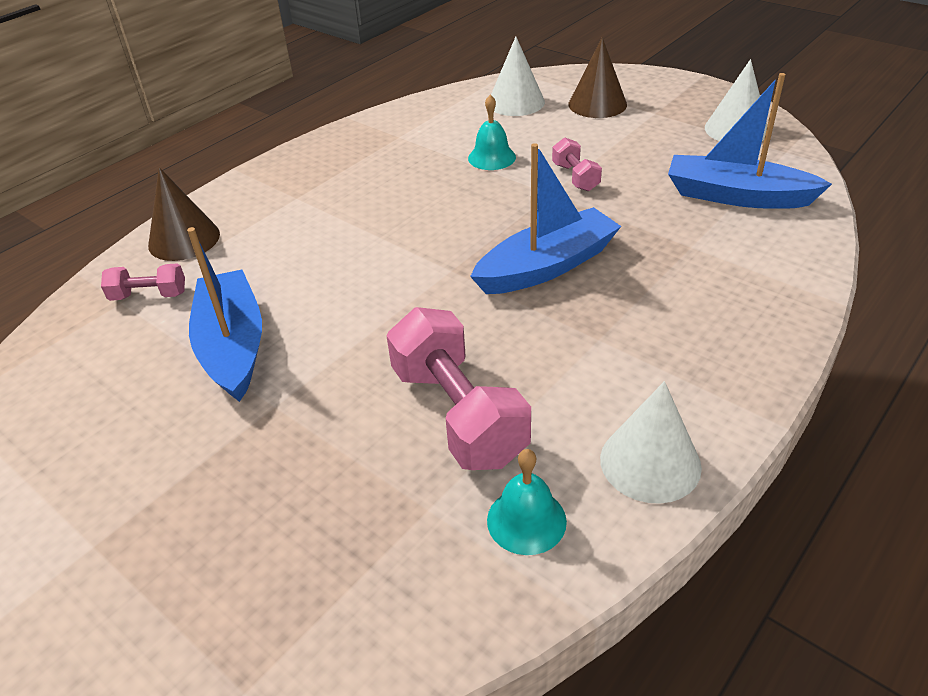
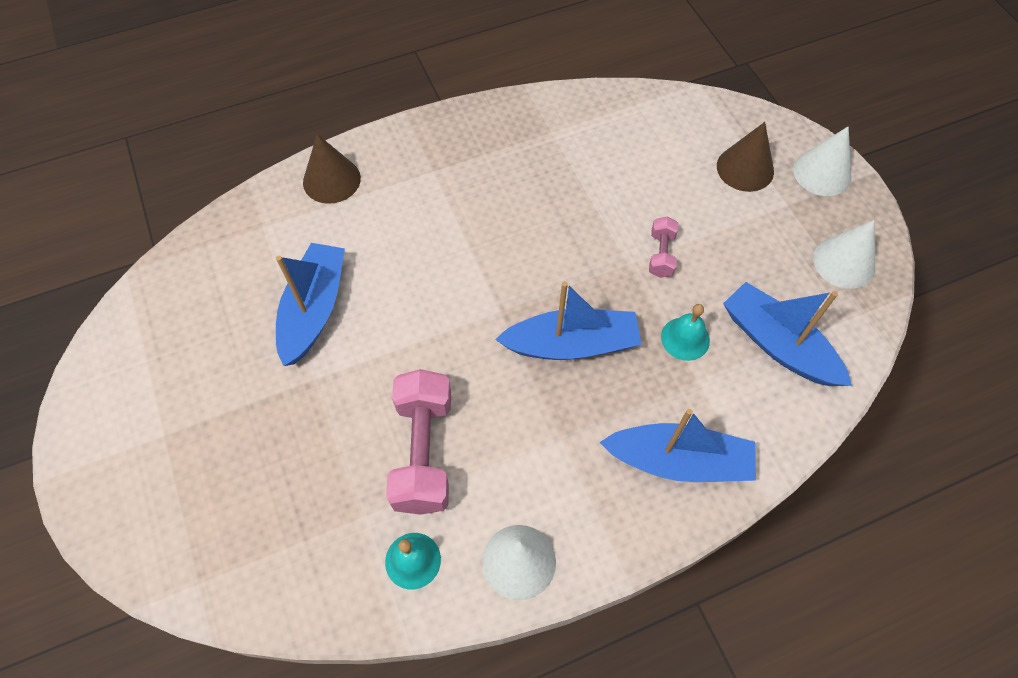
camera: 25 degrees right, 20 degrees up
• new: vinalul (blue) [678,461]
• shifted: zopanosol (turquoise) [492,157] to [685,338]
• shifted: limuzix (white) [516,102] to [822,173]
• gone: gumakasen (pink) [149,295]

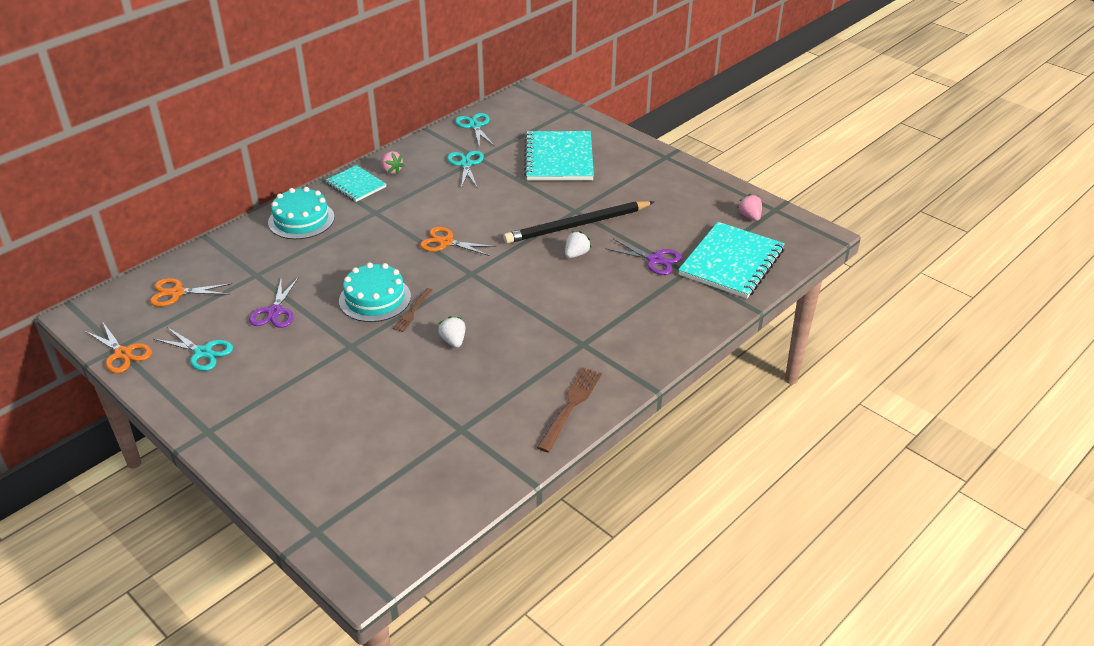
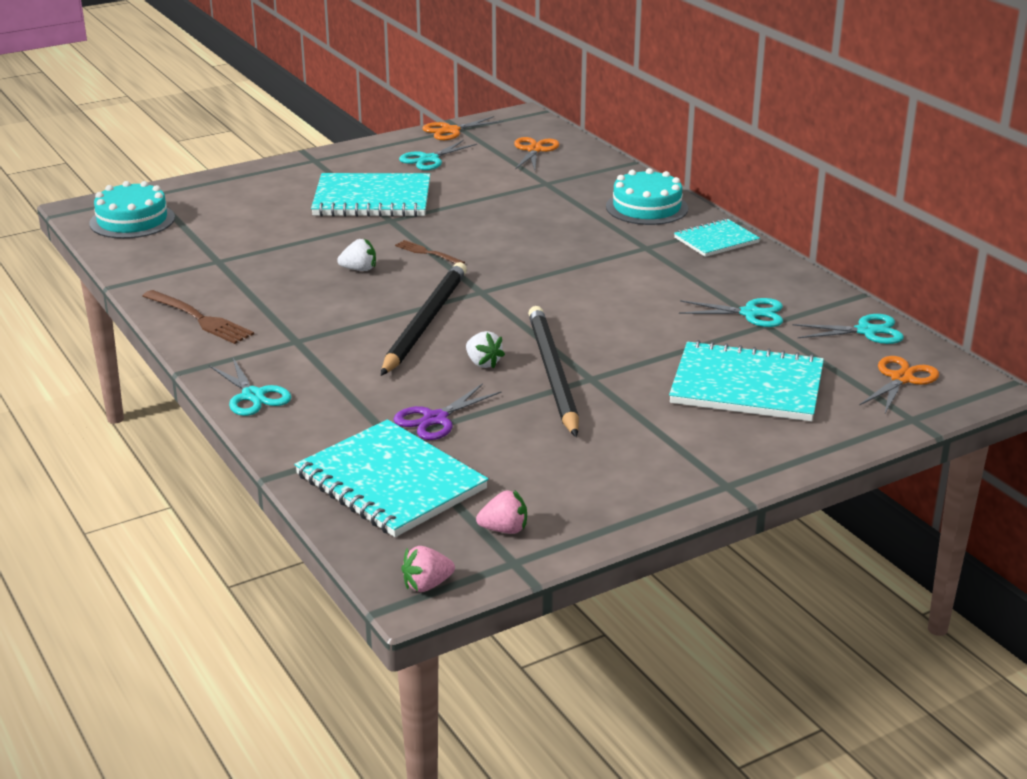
camera: 105 degrees right, 10 degrees down
• shifted: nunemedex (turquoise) [375,298] to [132,220]
• new: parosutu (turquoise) [253,395]
• new: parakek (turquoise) [372,199]
• new: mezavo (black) [424,322]
• shifted: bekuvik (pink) [391,171] to [427,585]
• shifted: parosutu (orange) [446,242] to [901,379]
• gone: parosutu (purple) [275,312]

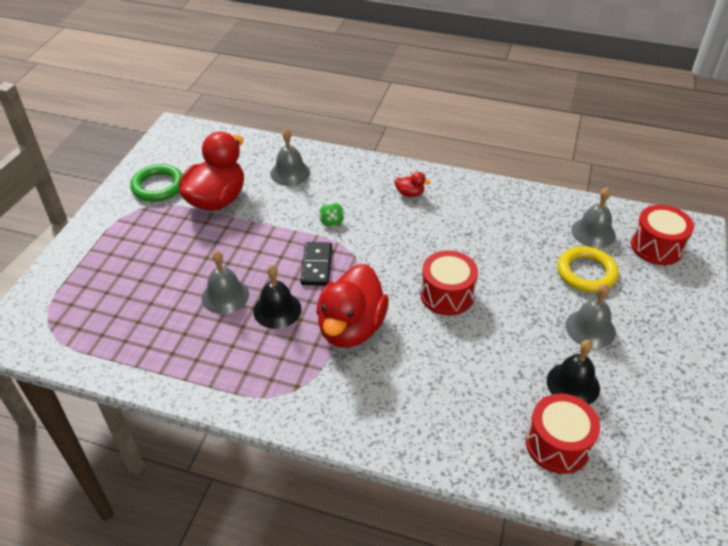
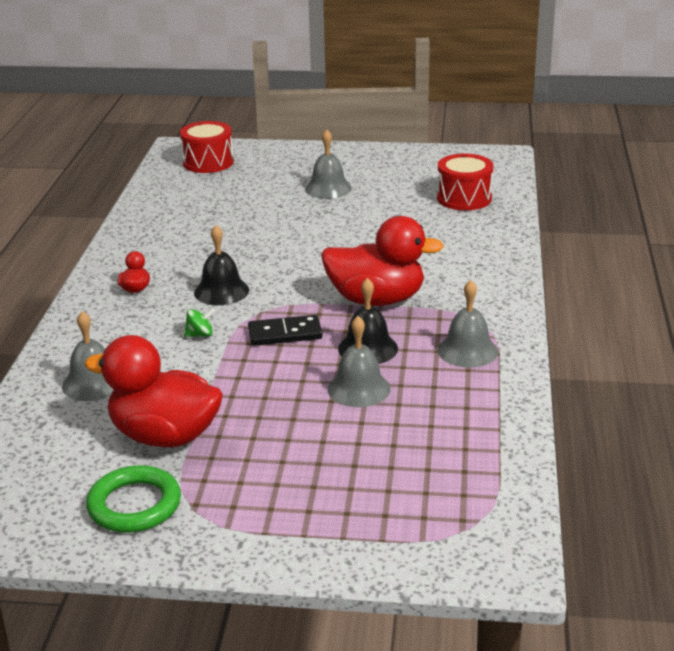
camera: 100 degrees left, 15 degrees down
• shifted: zopanosol (black) [573,384] to [221,291]
• shifted: zopanosol (grey) [593,232] to [467,350]
• gone: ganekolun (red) [447,295]
• gone: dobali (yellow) [586,273]

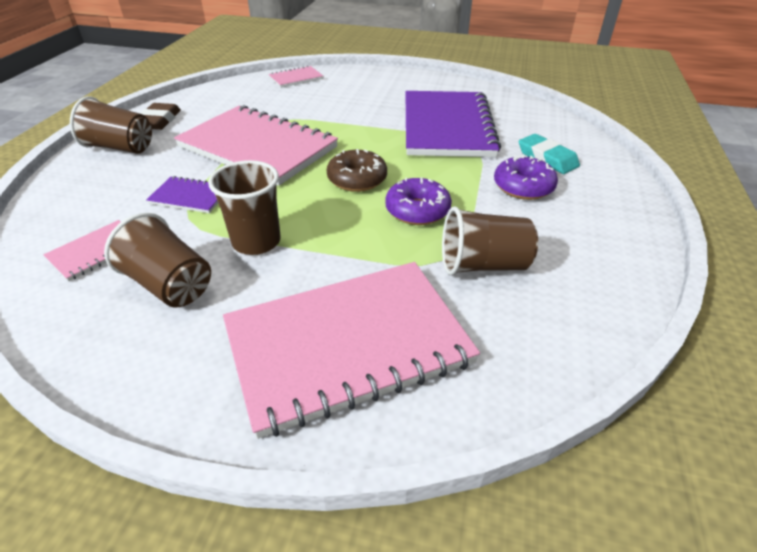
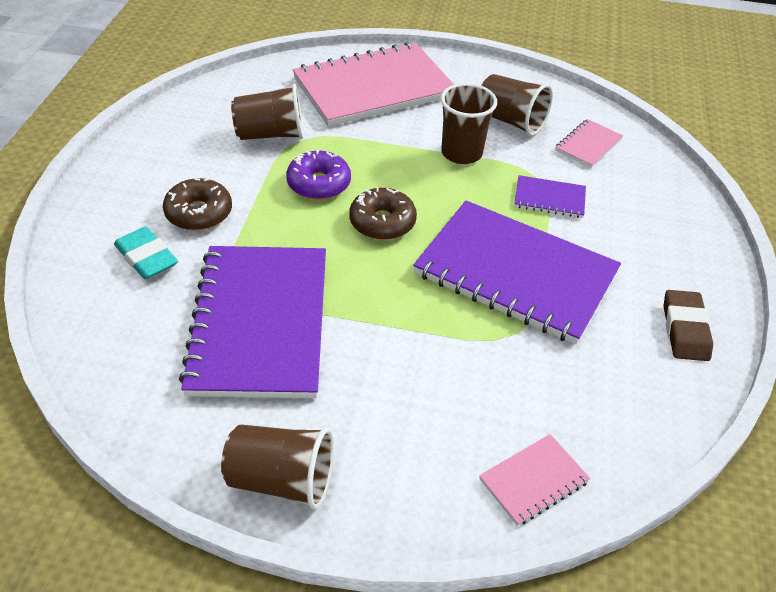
camera: 175 degrees right, 5 degrees up
• repainted: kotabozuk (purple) [523,187] to kotabozuk (brown) [199,213]
• shifted: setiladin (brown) [120,148] to [281,480]
• repainted: parakek (pink) [258,147] to parakek (purple) [515,274]

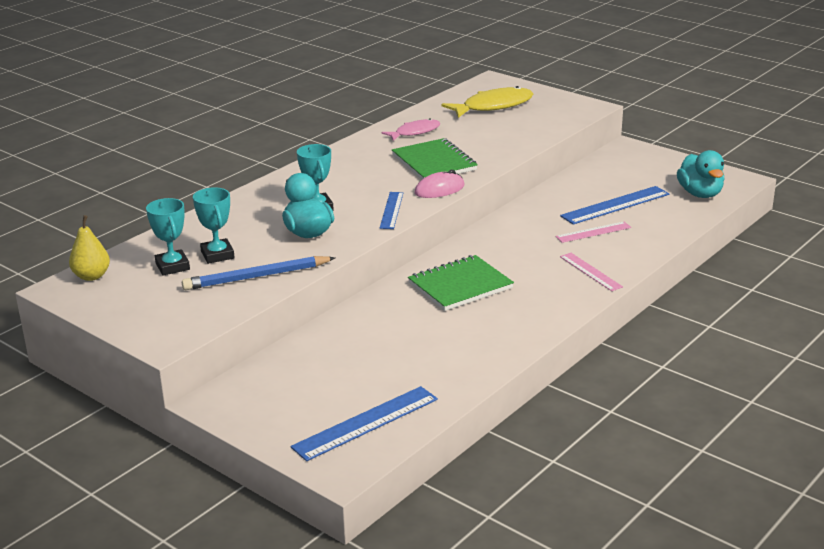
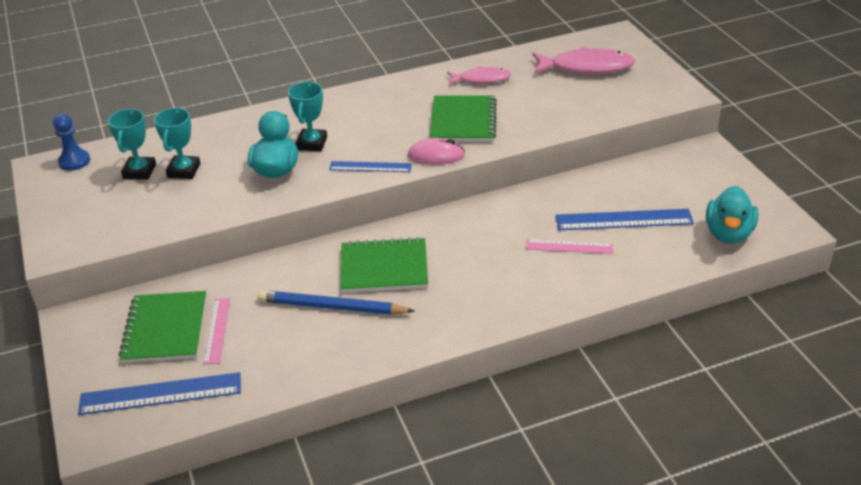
camera: 30 degrees right, 10 degrees up
• swapped: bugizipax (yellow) [91,276] to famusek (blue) [74,161]
• new: parakek (green) [165,329]
• shifted: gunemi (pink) [590,272] to [217,330]
• shifted: mezavo (blue) [256,277] to [332,307]
• rotated: gunemi (blue) [391,210] = [370,167] 60 degrees clockwise
• repainted: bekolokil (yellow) [493,106] to bekolokil (pink) [586,67]

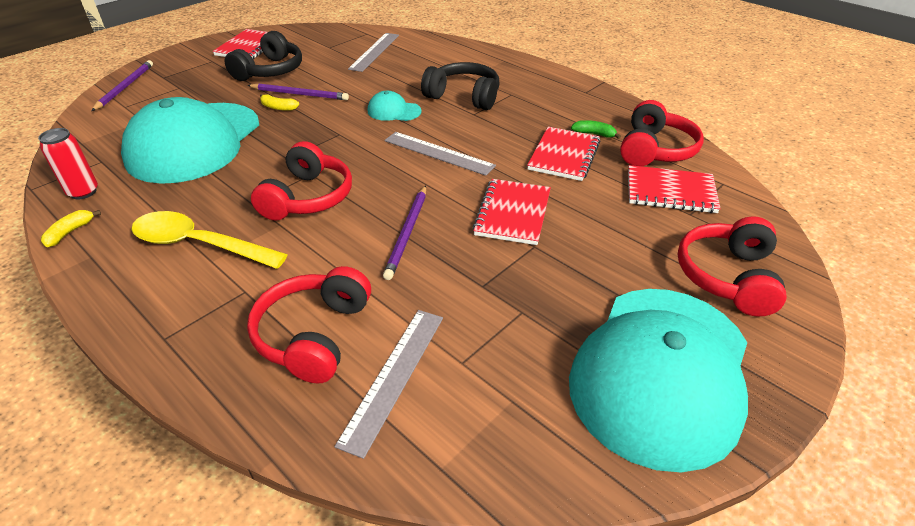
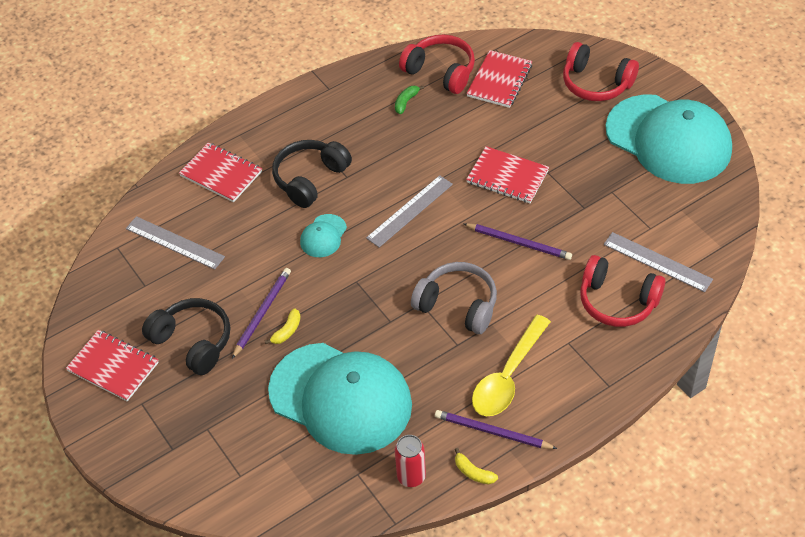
camera: 75 degrees left, 10 degrees up
• shifted: parakek (red) [563,155] to [221,174]
• repainted: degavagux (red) [307,197] to degavagux (grey) [457,305]
• shifted: mezavo (purple) [125,87] to [492,432]

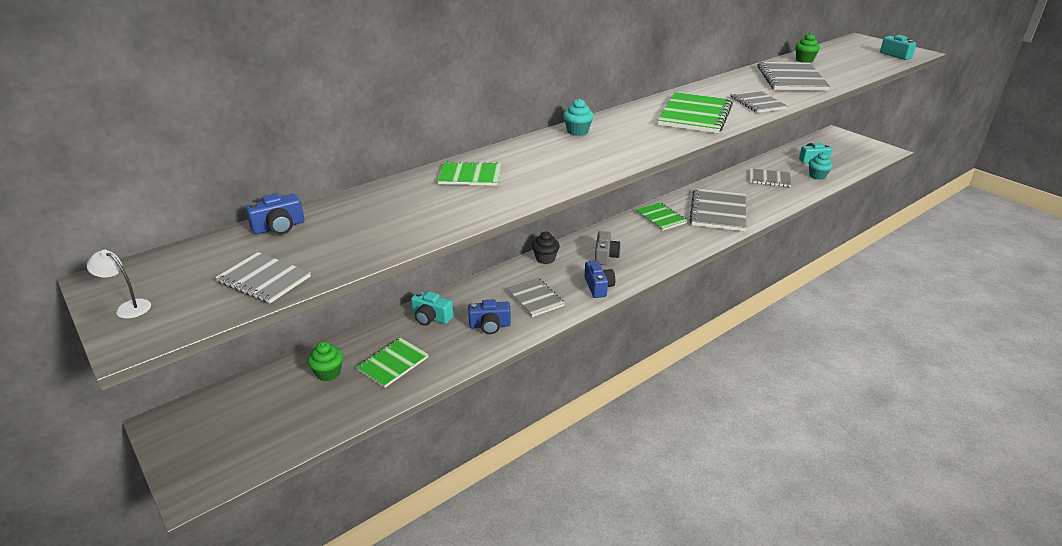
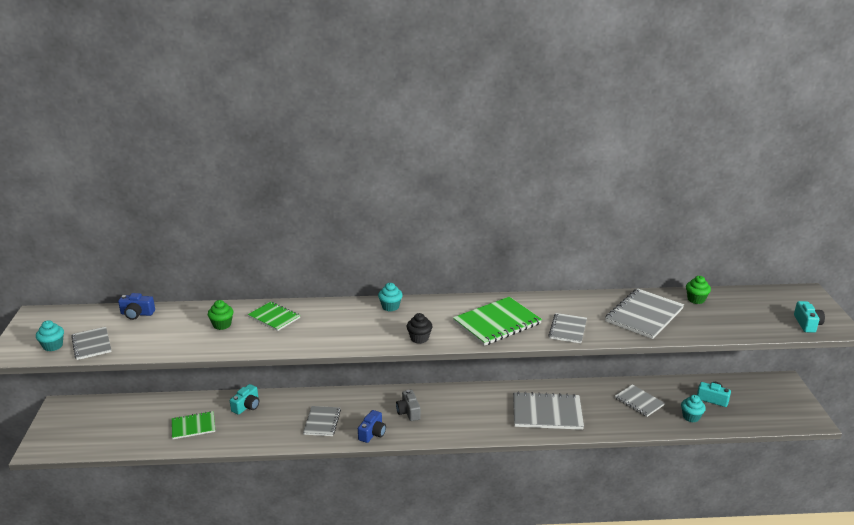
camera: 35 degrees right, 5 degrees down
• new: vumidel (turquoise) [53,346]
• shifted: vumidel (green) [328,373] to [222,325]
• rotated: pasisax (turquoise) [431,318] = [247,406] 120 degrees counterclockwise
• rotated: pasisax (grey) [605,256] = [408,412] 120 degrees clockwise
• shifted: vumidel (black) [545,259] to [419,338]
• rotated: parakek (grey) [718,211] = [547,413] 45 degrees clockwise
• gone: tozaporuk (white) [128,307]
• gone: pasisax (blue) [490,325]
• gone: parakek (green) [661,217]

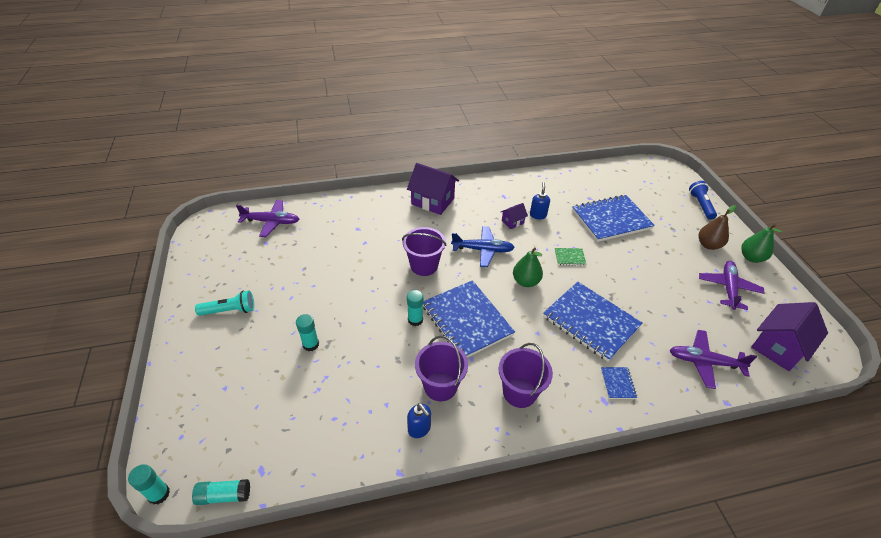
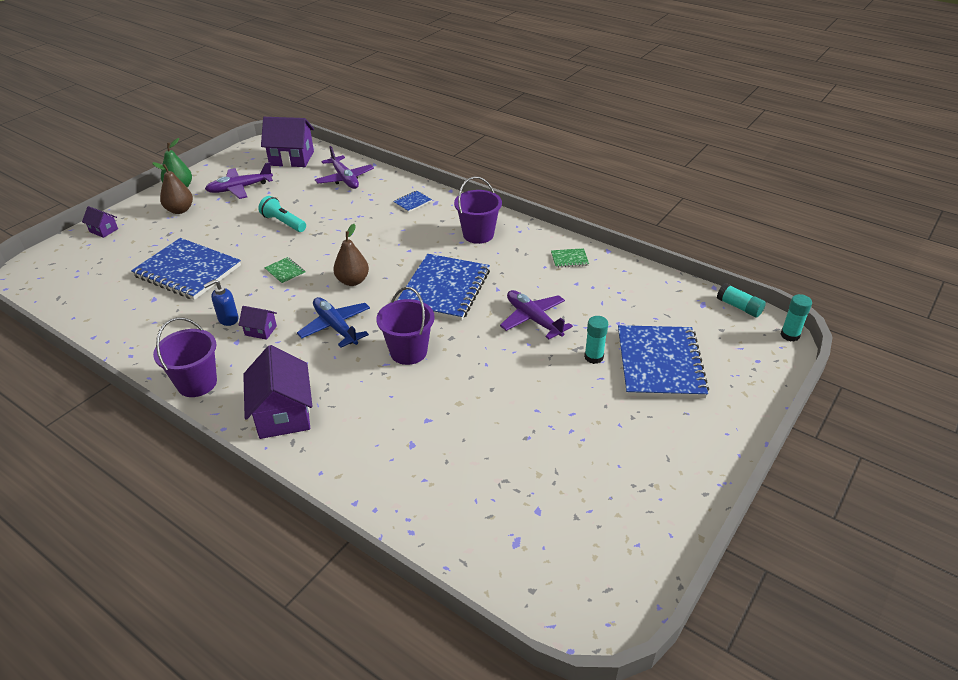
camera: 130 degrees left, 5 degrees down
• swapped: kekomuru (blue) [700,205] to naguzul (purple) [103,230]
• shifted: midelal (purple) [440,386] to [197,383]
• shifted: kekomuru (turquoise) [230,310] to [283,223]
• repainted: bugizipax (green) [525,281] to bugizipax (brown) [352,281]
• shifted: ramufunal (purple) [271,222] to [533,319]
• swapped: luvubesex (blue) [419,429] to parakek (green) [569,259]
• shifted: parakek (blue) [590,322] to [659,364]
• gone: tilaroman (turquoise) [415,320]

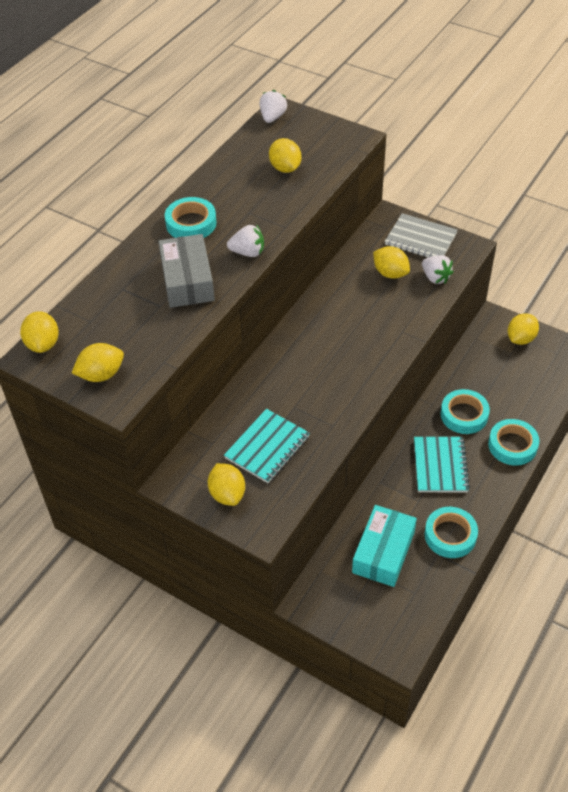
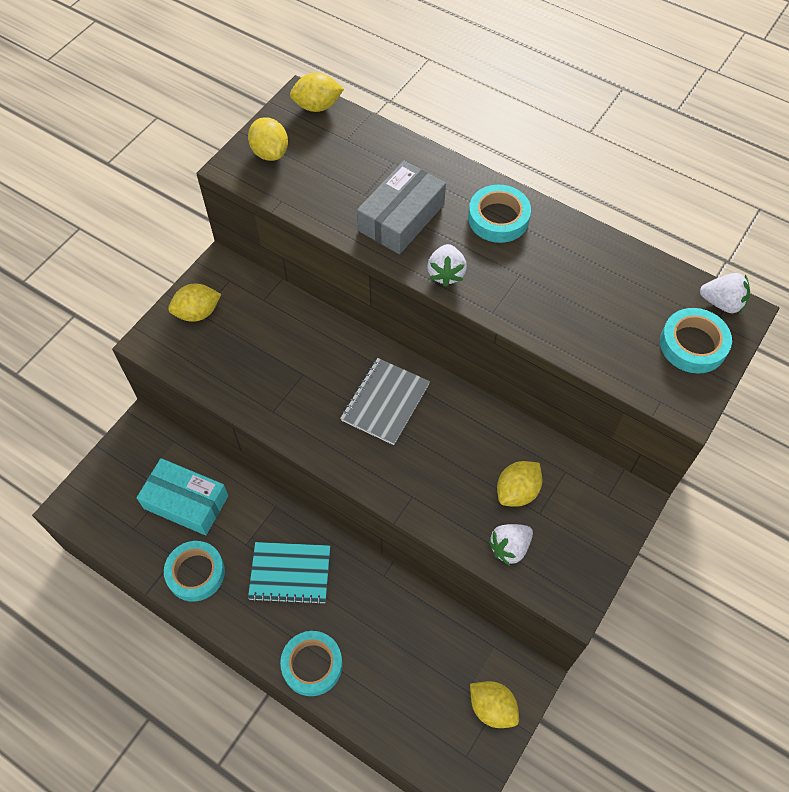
camera: 90 degrees right, 10 degrees up
• shifted: parakek (grey) [420,239] to [385,402]
• rotated: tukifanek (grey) [187,280] = [401,217] 45 degrees counterclockwise
• shifted: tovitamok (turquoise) [464,415] to [693,344]
• gone: parakek (turquoise) [267,447]
• gone: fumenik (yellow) [285,168]

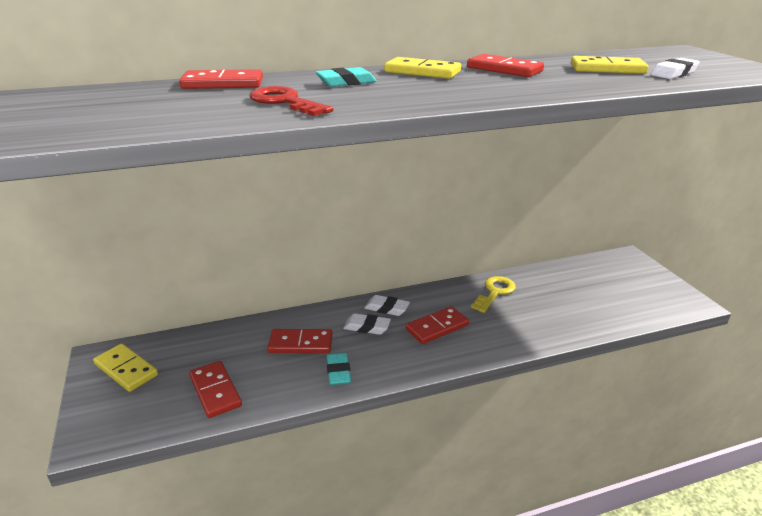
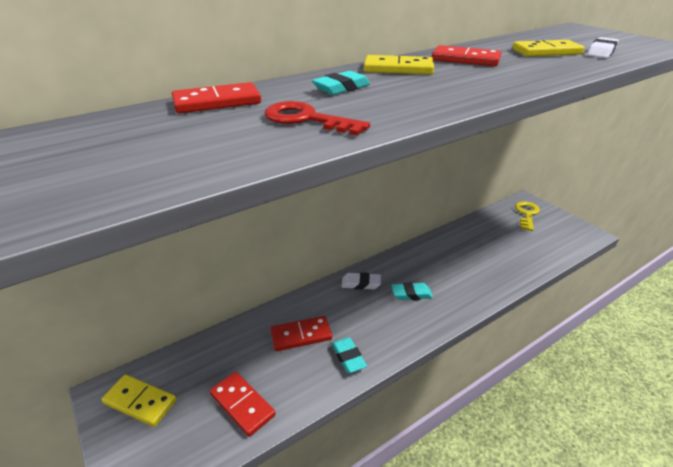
camera: 15 degrees left, 5 degrees up
• swapped: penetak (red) [437,327] to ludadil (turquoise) [411,294]
• shifted: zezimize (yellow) [494,292] to [526,214]
• gone: ludadil (white) [367,327]

